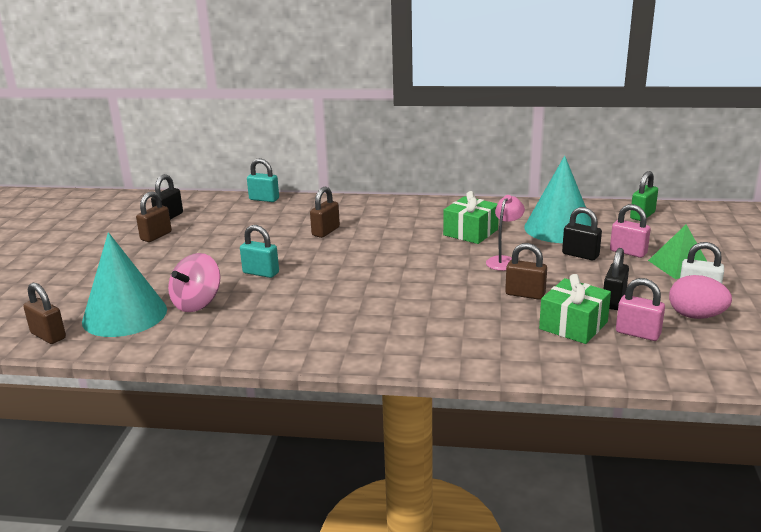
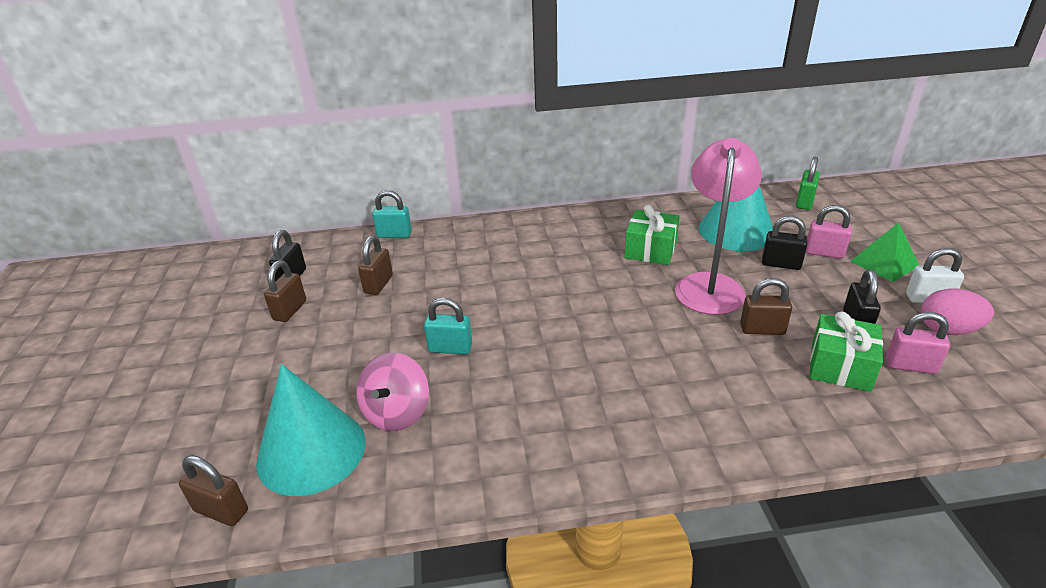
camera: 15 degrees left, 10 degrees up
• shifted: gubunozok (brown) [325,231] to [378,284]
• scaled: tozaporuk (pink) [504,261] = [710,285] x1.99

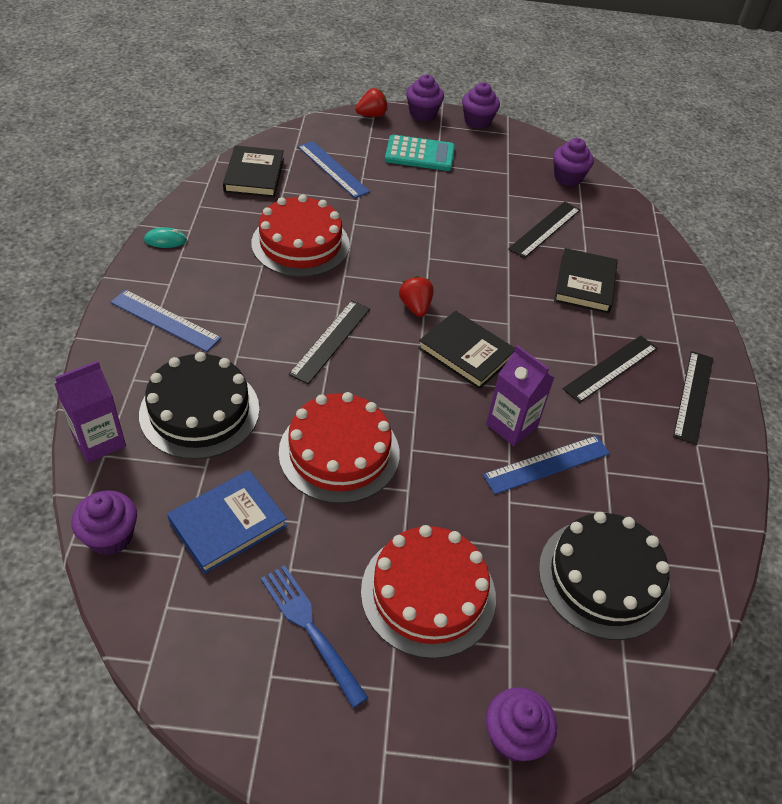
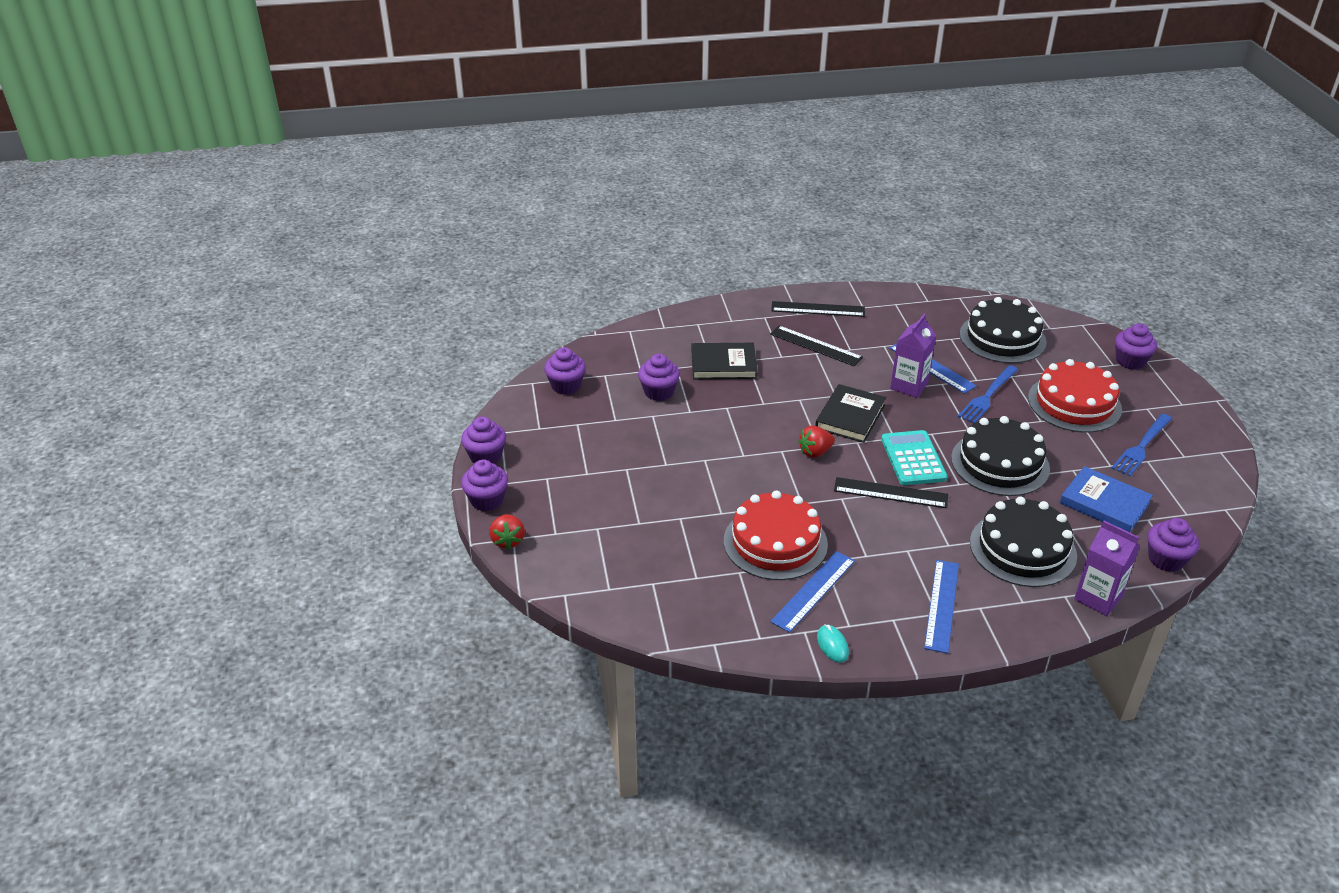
camera: 100 degrees left, 10 degrees down
• rotated: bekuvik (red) [371,115] = [508,540] 150 degrees counterclockwise
• swapped: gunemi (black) [545,229] to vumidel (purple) [659,392]
• shifted: gunemi (blue) [333,169] to [813,591]
• shifted: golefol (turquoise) [419,154] to [913,459]
• repainted: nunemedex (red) [339,452] to nunemedex (black) [1000,463]
• new: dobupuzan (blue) [987,397]
• gone: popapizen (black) [254,175]

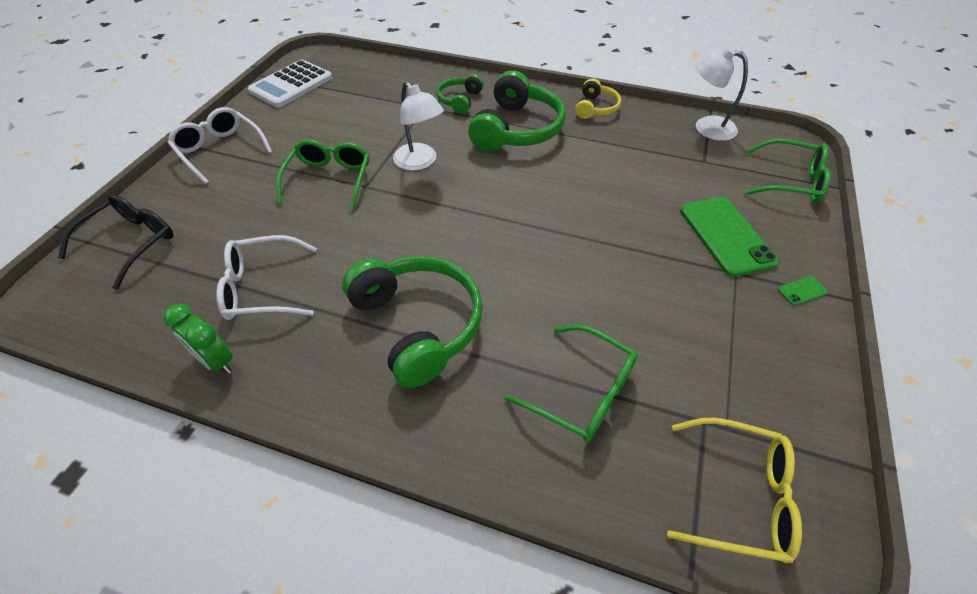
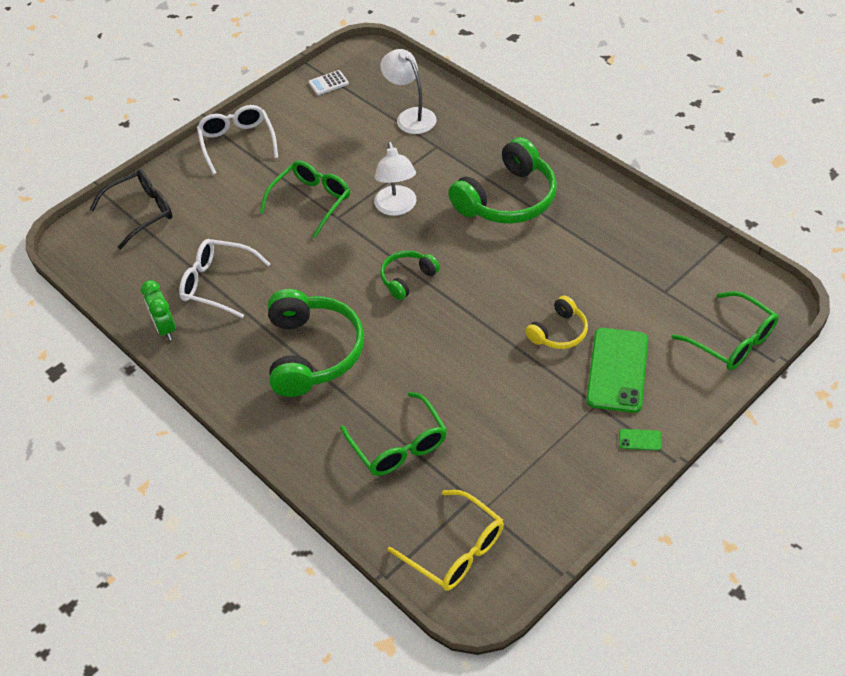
camera: 30 degrees right, 0 degrees up
• scaled: golefol (white) [291,85] = [328,83] x0.48
• shifted: tozaporuk (white) [706,126] to [410,116]
• shifted: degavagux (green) [459,100] to [407,279]
• shifted: degavagux (yellow) [596,108] to [559,332]

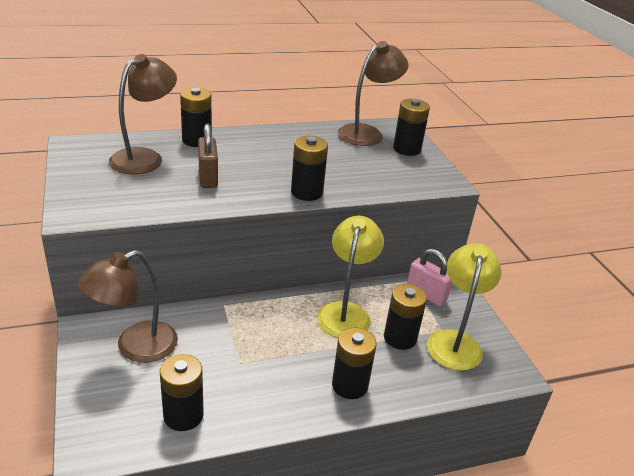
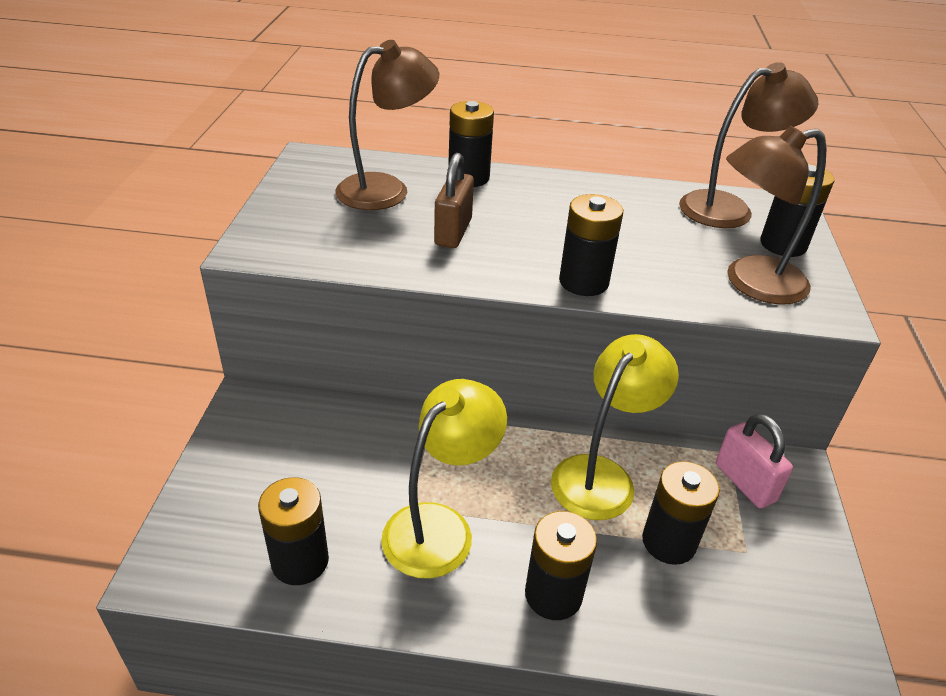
camera: 25 degrees right, 5 degrees up
• shifted: tozaporuk (yellow) [455,341] to [440,526]
• shifted: tozaporuk (brown) [135,347] to [751,283]

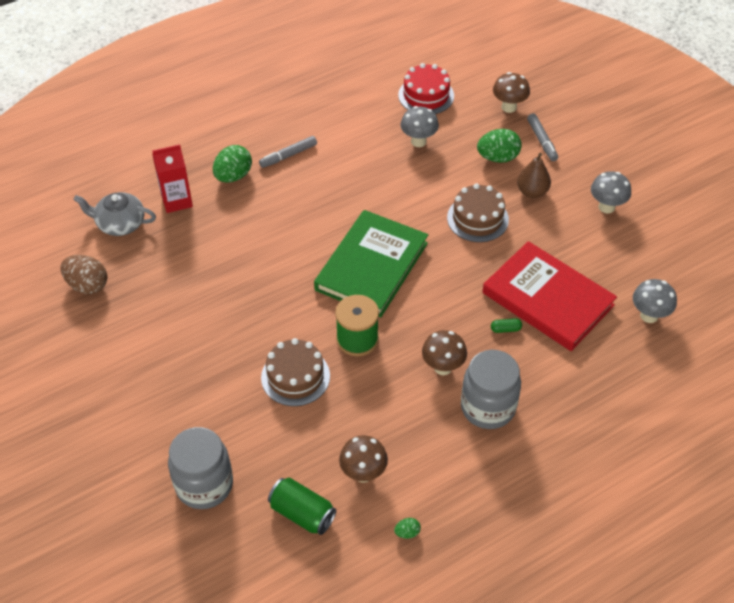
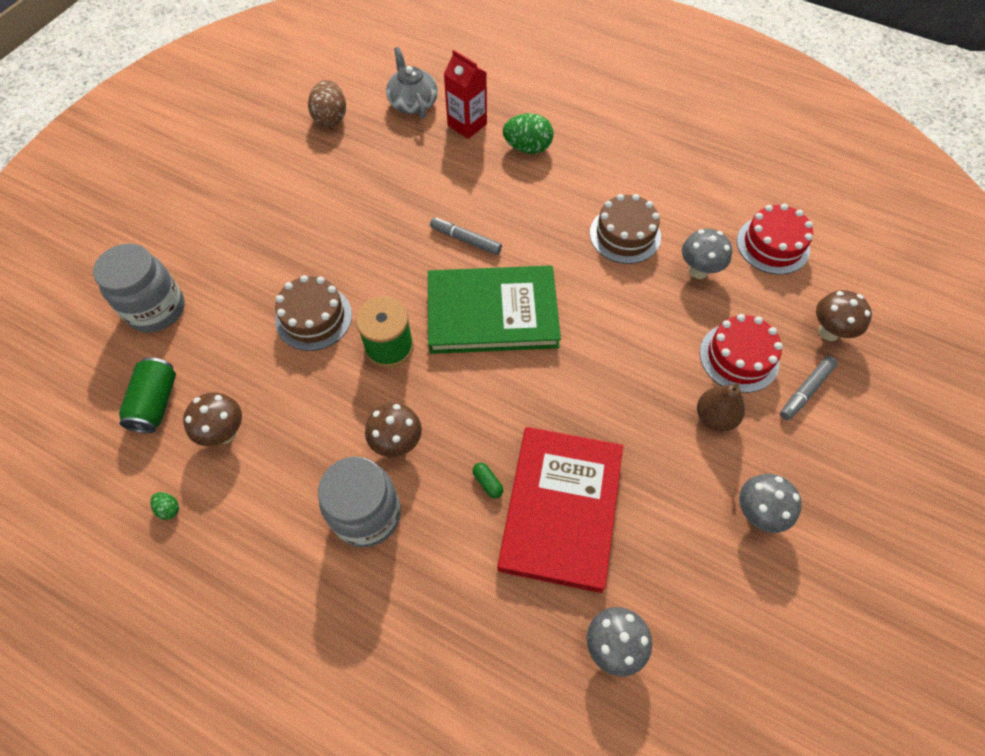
camera: 60 degrees right, 10 degrees up
• shifted: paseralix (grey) [288,155] to [466,240]
• shifted: nunemedex (brown) [477,218] to [625,235]
• swapped: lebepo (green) [498,158] to nunemedex (red) [739,357]

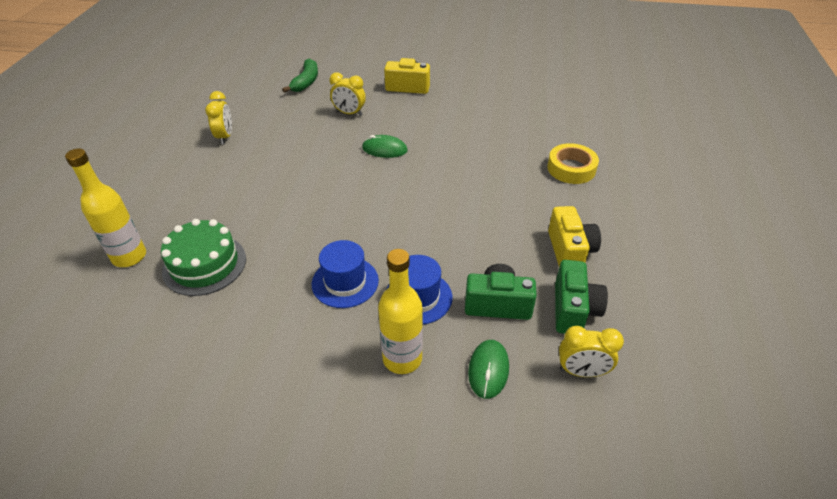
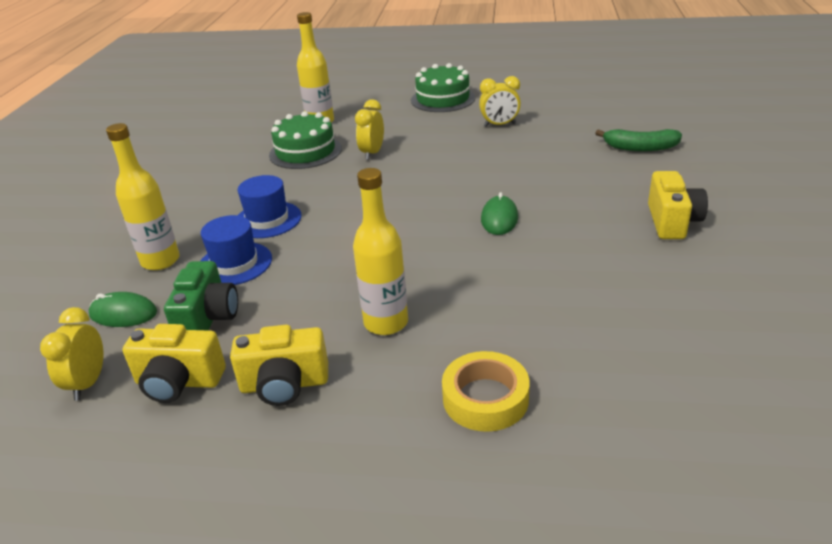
camera: 90 degrees right, 10 degrees down
• repainted: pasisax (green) [573,310] to pasisax (yellow) [179,382]
• new: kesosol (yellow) [386,323]
• shifted: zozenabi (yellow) [349,113] to [372,153]
• new: nunemedex (green) [443,99]

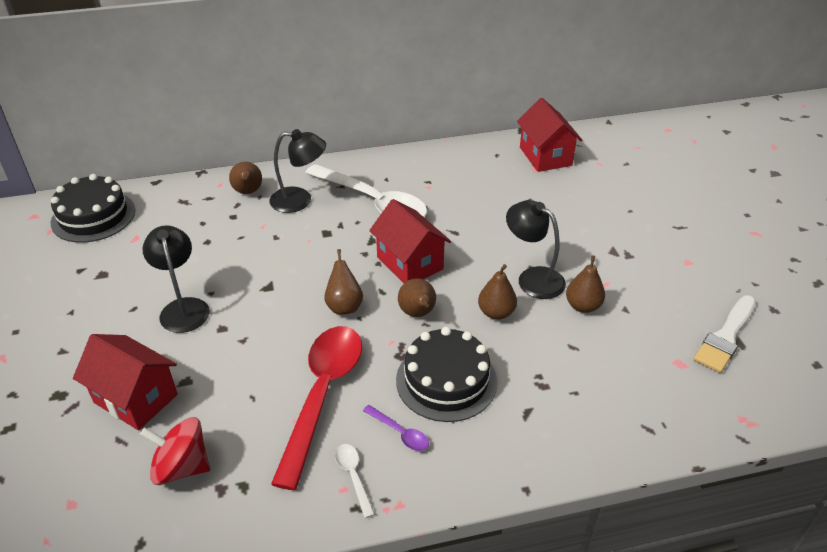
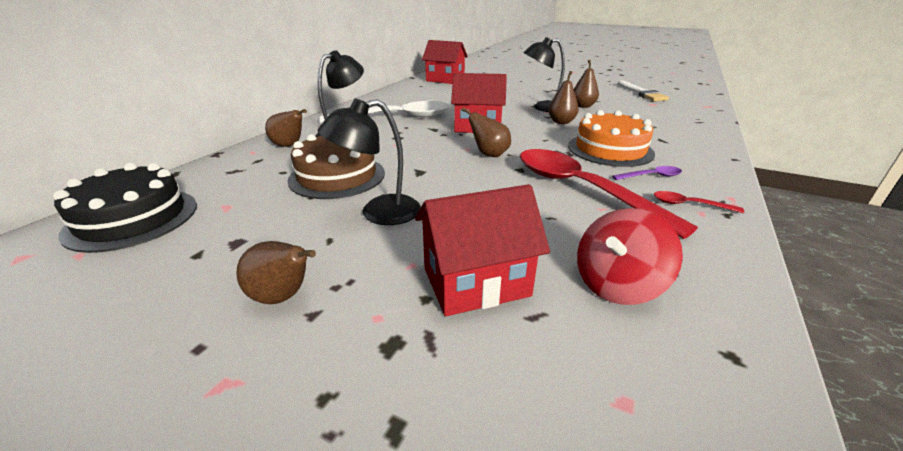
camera: 50 degrees left, 10 degrees down
• shifted: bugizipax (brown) [418,313] to [283,296]
• new: nunemedex (brown) [337,176]
• rotated: tozaporuk (black) [183,307] = [379,213] 45 degrees counterclockwise
• repainted: nunemedex (black) [446,380] to nunemedex (orange) [610,149]
• repainted: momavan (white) [353,476] to momavan (red) [689,205]

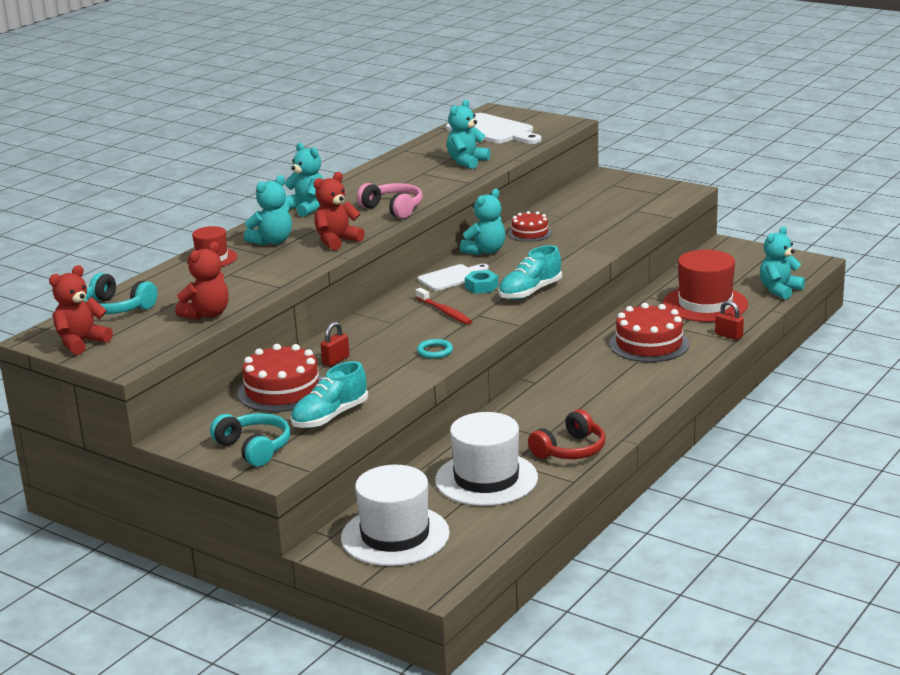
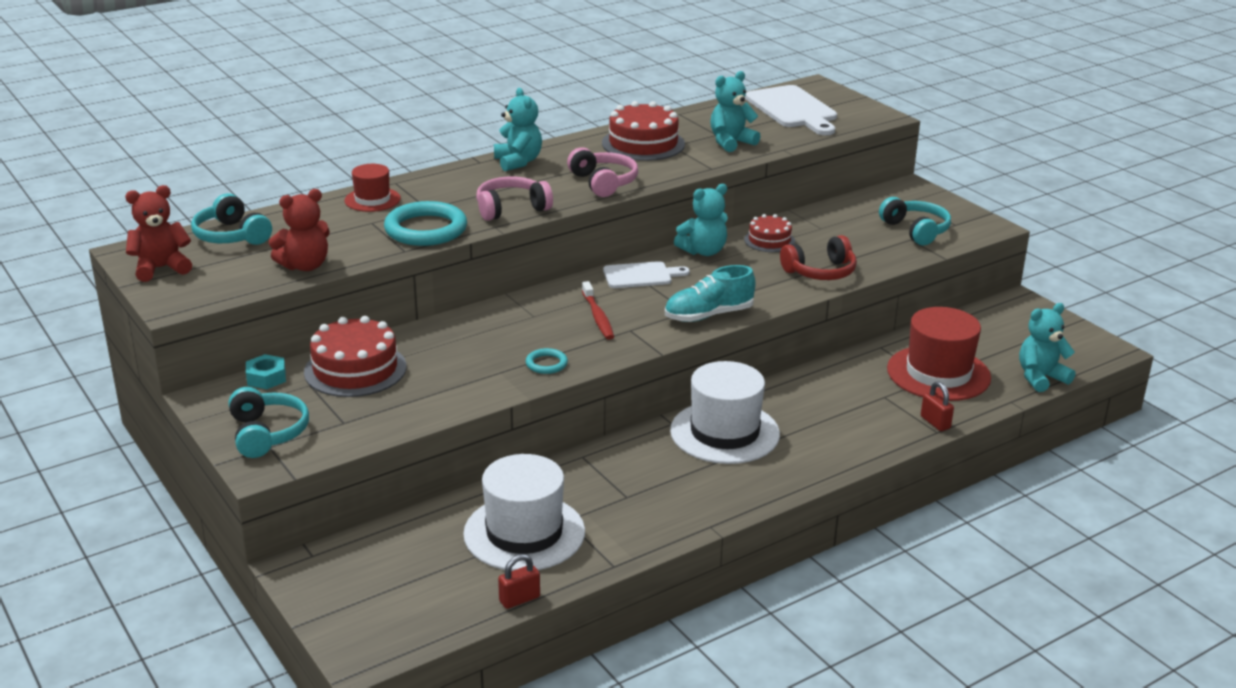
camera: 20 degrees right, 5 degrees up
• shifted: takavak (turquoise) [481,287] to [266,378]
• new: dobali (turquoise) [426,229]
• swapped: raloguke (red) [337,241] to degavagux (pink) [511,209]
• shifted: gubunozok (red) [336,360] to [519,599]
• shifted: nunemedex (red) [649,344] to [643,143]
• shifted: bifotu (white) [395,536] to [724,432]
• shifted: degavagux (red) [570,450] to [820,272]
• new: degavagux (turquoise) [916,230]
• gone: raloguke (turquoise) [272,241]
• gone: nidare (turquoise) [330,417]

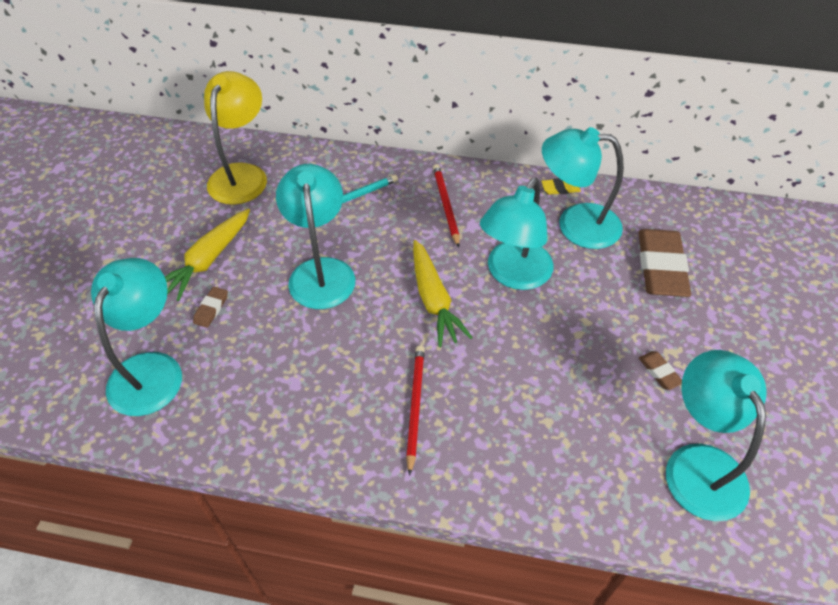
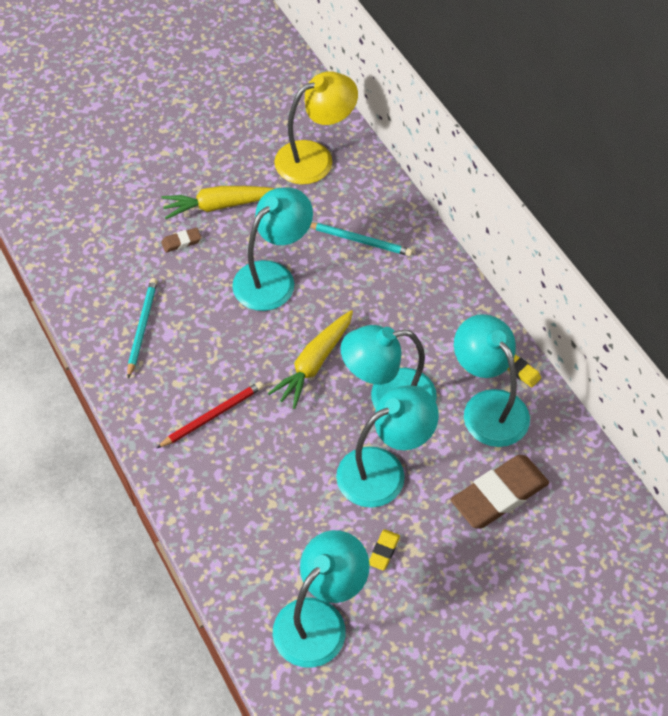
camera: 50 degrees right, 5 degrees up
• new: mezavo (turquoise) [142,328]
• shifted: tozaporuk (turquoise) [151,369] to [383,470]
• repainted: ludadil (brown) [659,372] to ludadil (yellow) [383,551]
• gone: mezavo (red) [445,206]

